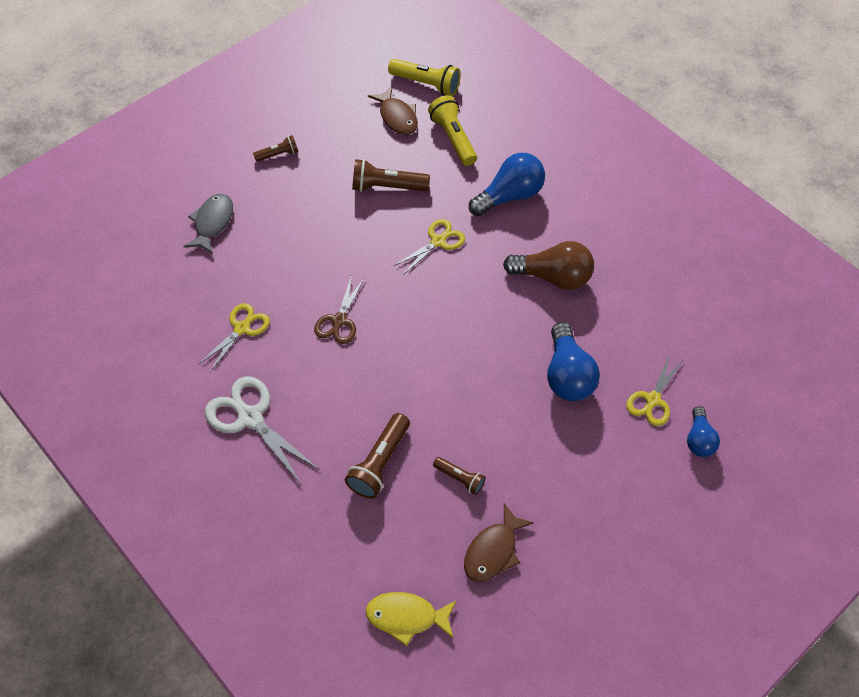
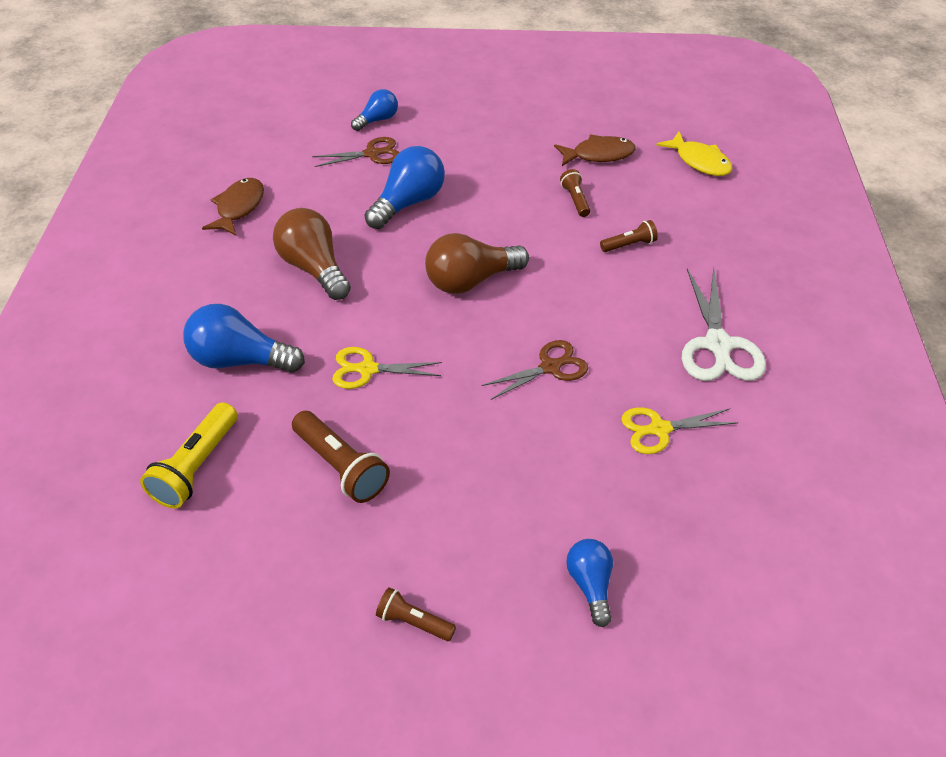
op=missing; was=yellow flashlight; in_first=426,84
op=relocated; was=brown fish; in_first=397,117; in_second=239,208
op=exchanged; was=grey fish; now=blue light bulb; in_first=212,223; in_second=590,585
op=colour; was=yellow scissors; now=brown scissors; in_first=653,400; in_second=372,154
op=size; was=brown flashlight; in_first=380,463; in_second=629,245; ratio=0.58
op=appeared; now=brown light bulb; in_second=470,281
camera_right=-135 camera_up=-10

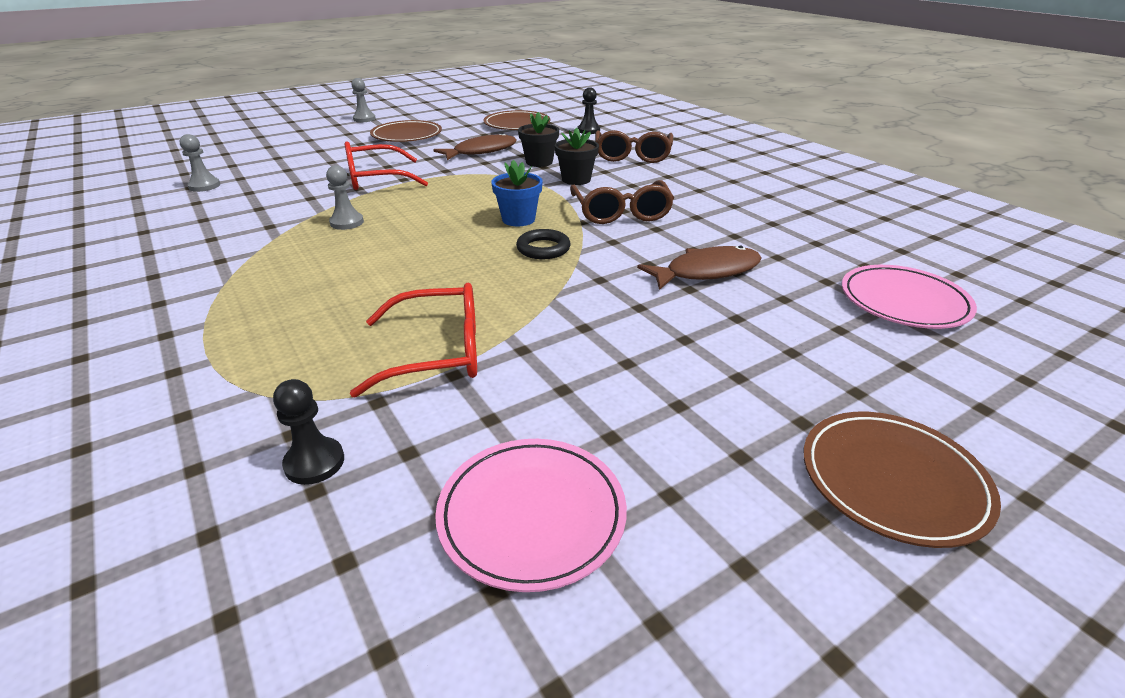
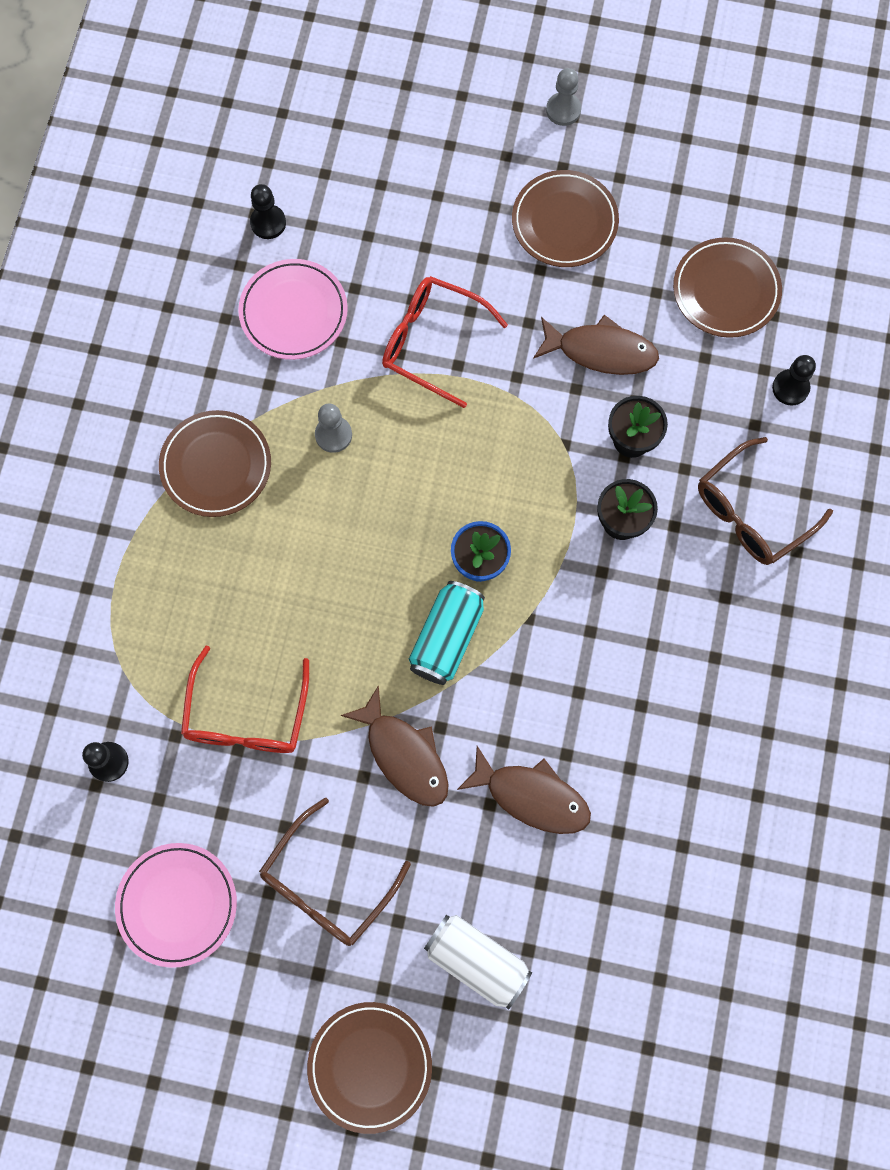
op=colour; was=grey pawn; now=black pawn; in_first=204,186; in_second=268,223
op=relocated; was=brown glasses; in_first=621,212; in_second=327,884
op=exchanged; was=black ring; now=turquoise can; in_first=543,249; in_second=447,638
op=relocated; was=pink plate; in_first=903,302; in_second=293,312
op=spun; was=red glasses; in_first=437,352; in_second=247,715; clockwise=60
op=appeared; now=brown plate; in_second=216,466
op=appeared; now=brown fish; in_second=404,755
op=appeared; now=white can; in_second=476,961
camera_right=45 camera_up=40

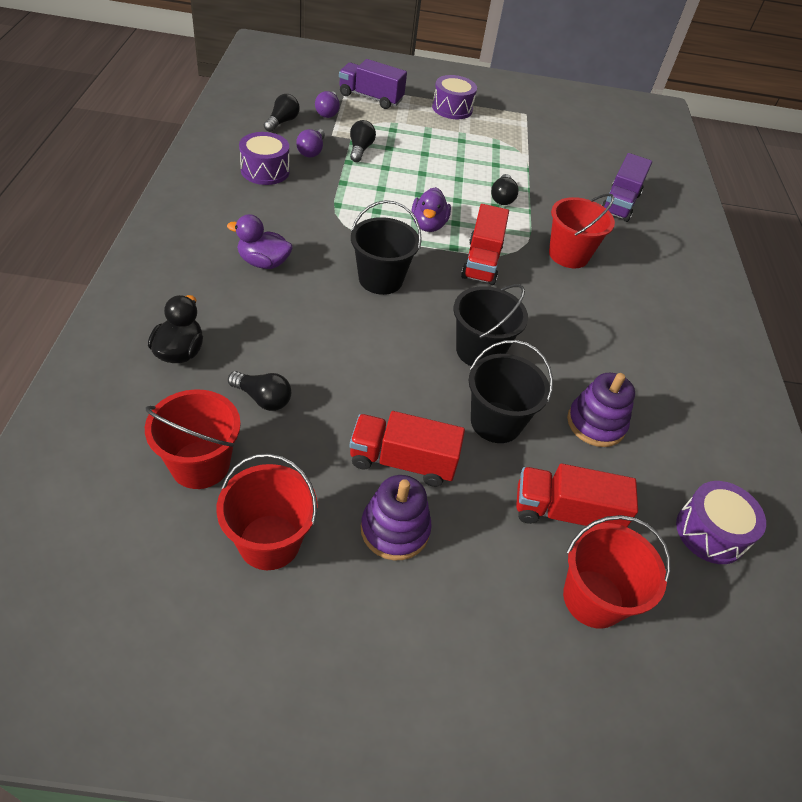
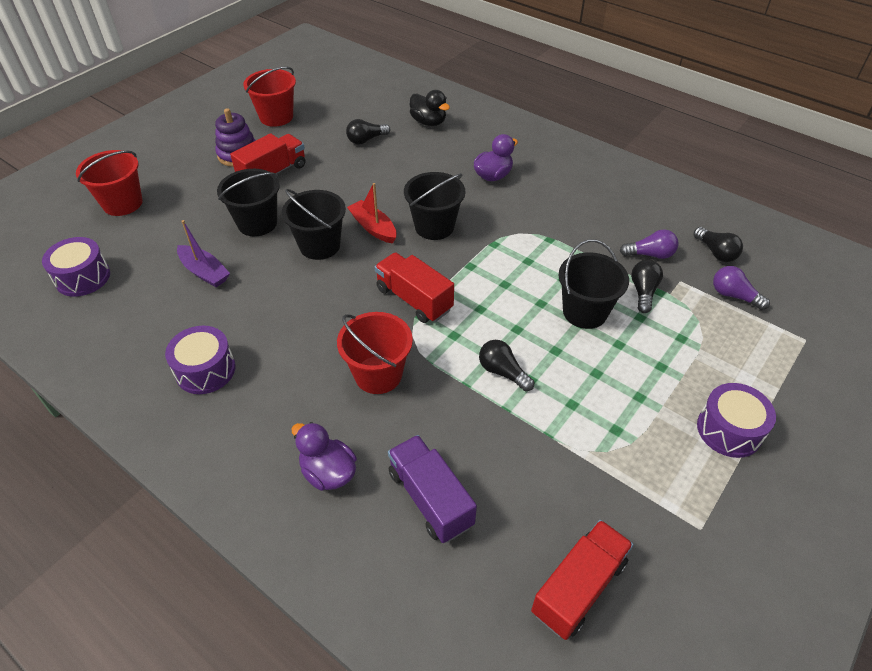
op=missing; was=purple truck; in_first=370,98
op=spun; was=black light bulb; in_first=360,149; in_second=643,292; clockwise=-120
op=spun; was=purple light bulb; in_first=312,151; in_second=650,254; clockwise=135
op=relocated; was=purple drum; in_first=265,171; in_second=205,370
op=relocated; was=purple duck; in_first=428,225; in_second=328,472
op=exchanged; was=purple stacking toy; now=purple boat; in_first=596,423; in_second=204,272
op=missing; was=red bucket; in_first=200,464
op=relocated; was=red truck; in_first=565,512; in_second=578,587
op=appeared; now=red boat; in_second=373,228
op=appeared; now=black bucket; in_second=585,312
camera_right=130 camera_up=0

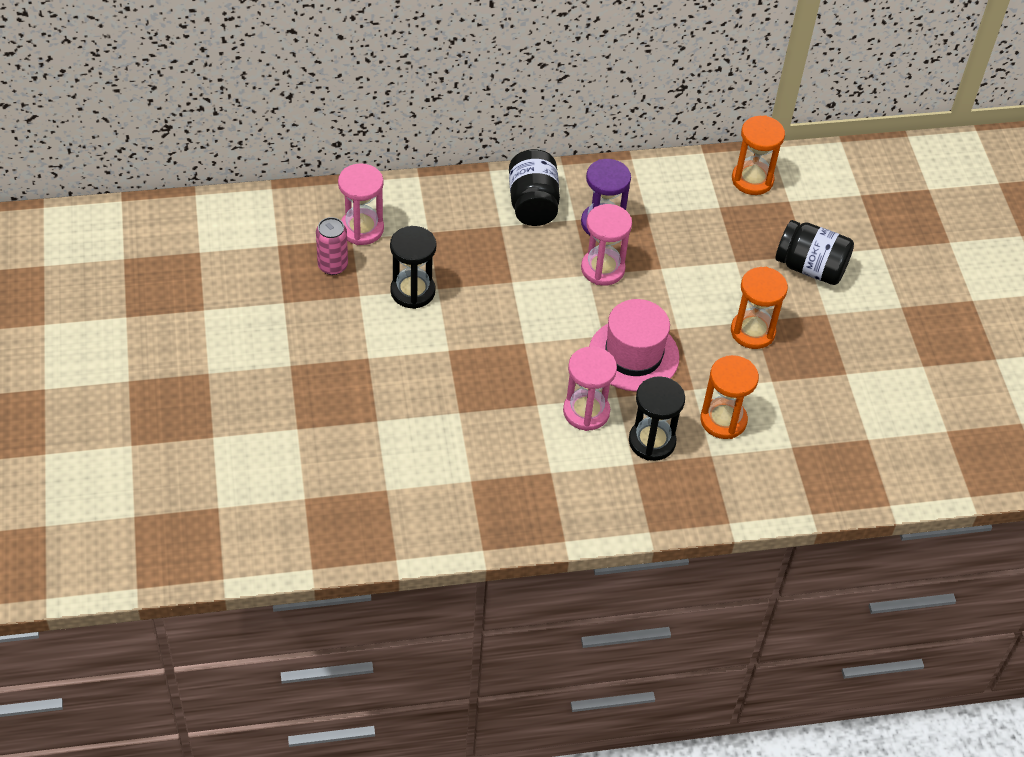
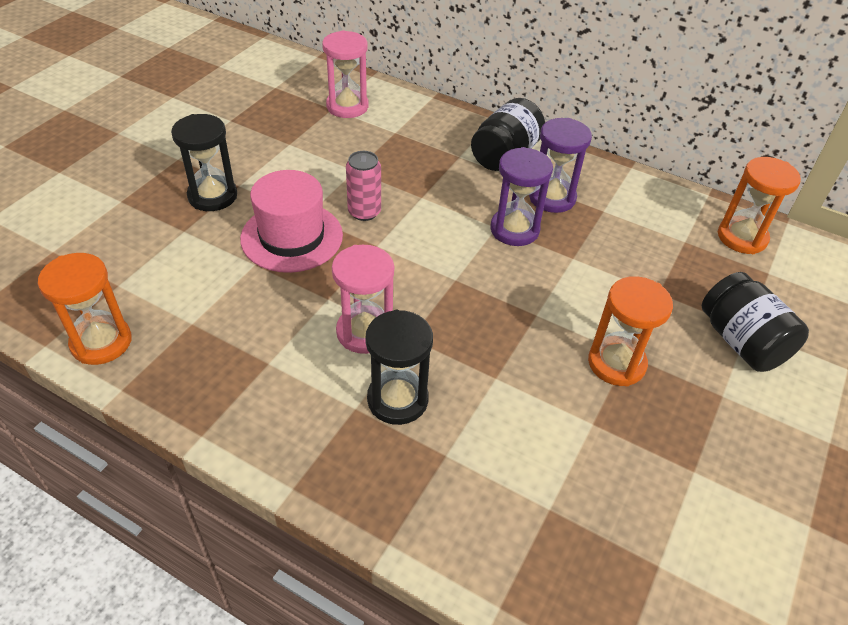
op=colour; was=pink hourglass; now=purple hourglass; in_first=602,269; in_second=514,230
op=relocated; was=pink can; in_first=333,266; in_second=364,212
op=relocated; was=black hourglass; in_first=412,291; in_second=212,196
op=relocated; was=pink hat; in_first=633,355; in_second=292,237
op=relocated; was=orange hourglass; in_first=723,420; in_second=101,342
camera_right=40 camera_up=-5

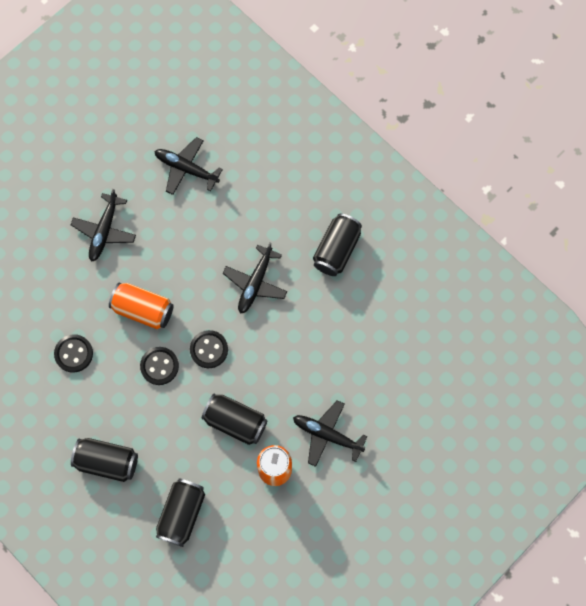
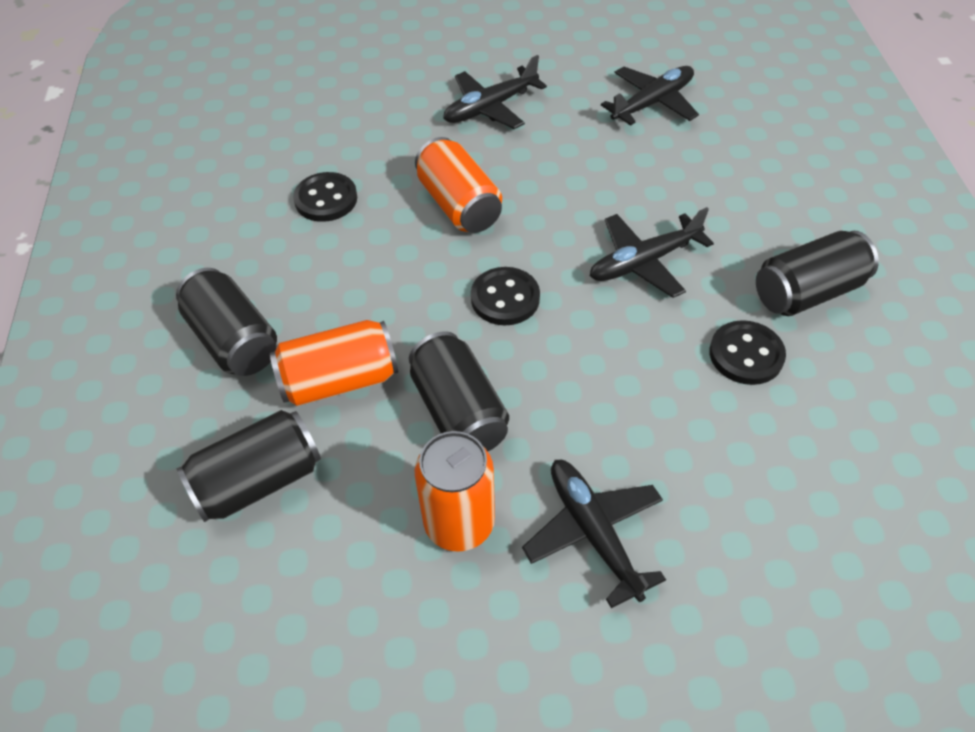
op=spun; was=black plane; in_first=186,169; in_second=652,103; clockwise=75
op=relocated; was=black button; in_first=159,366; in_second=746,354
op=appeared; now=orange can; in_second=339,380
camera_right=40 camera_up=-20

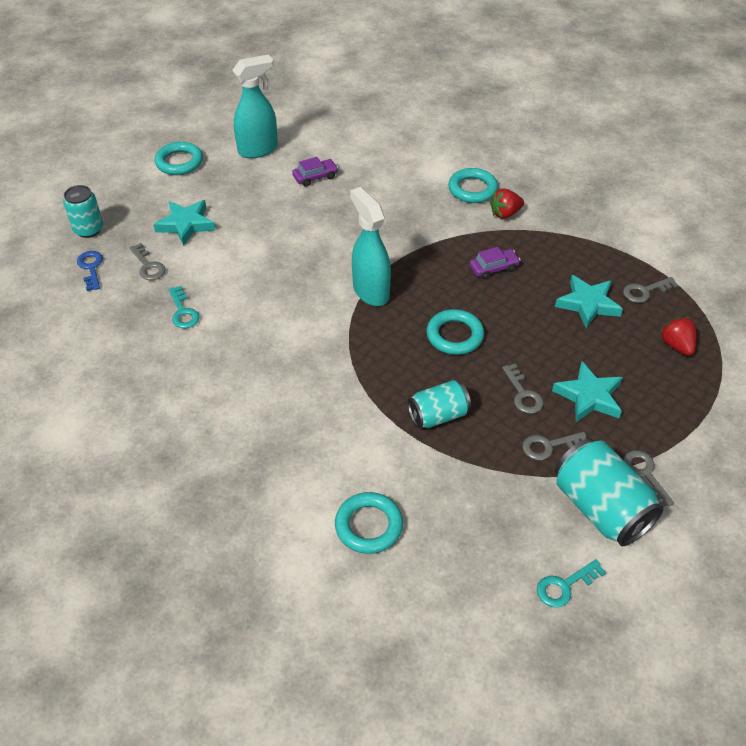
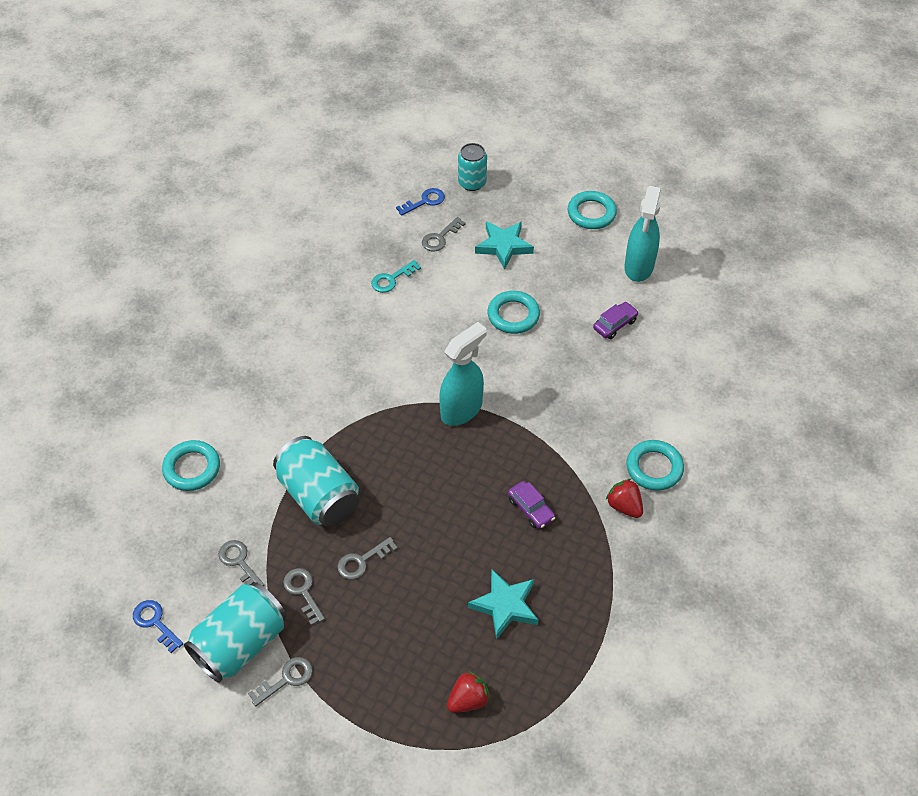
op=spun; was=turquoise spray bottle; in_first=258,149; in_second=638,267; clockwise=60
op=spun; was=purple car; in_first=315,177; in_second=615,324; clockwise=-90
op=relocated; was=grey key; in_first=645,291; in_second=239,562
op=relocated; was=turquoise ring; in_first=454,335; in_second=513,315
op=missing; was=turquoise star; in_first=589,396
op=size; was=turquoise can; in_first=438,415; in_second=319,495; ratio=1.61
op=colour; was=turquoise key; now=blue key; in_first=565,586; in_second=155,622
camera_right=75 camera_up=5

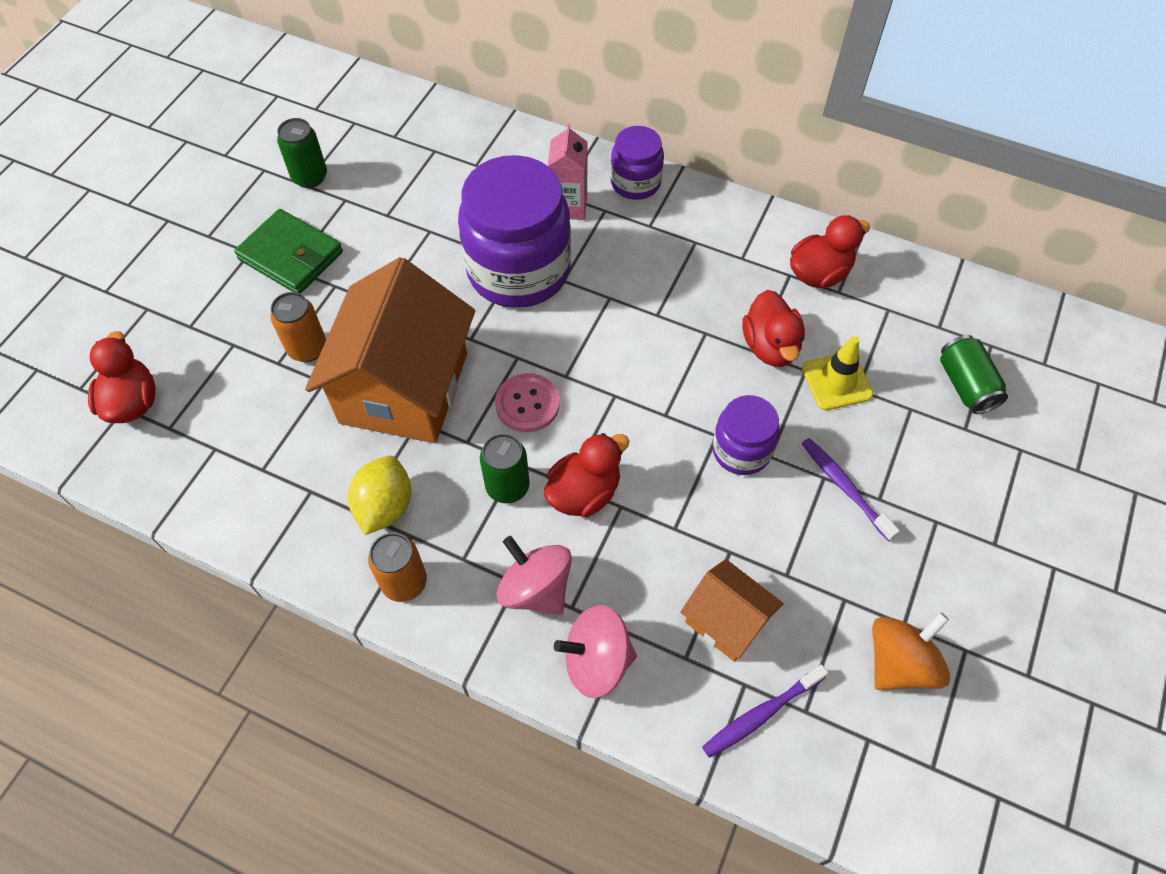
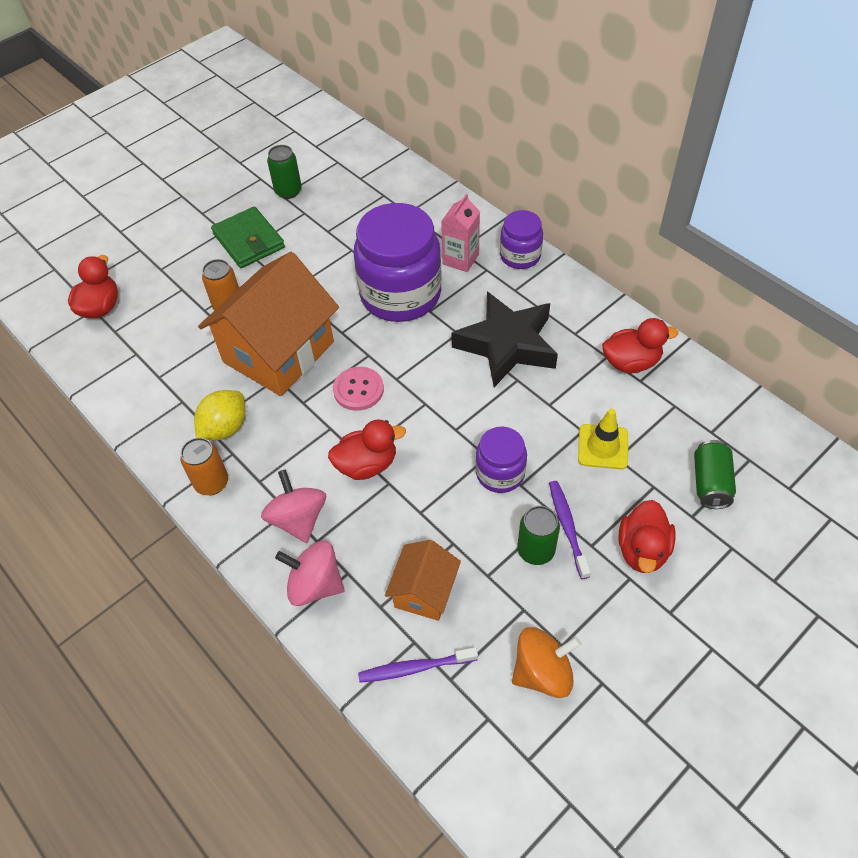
op=relocated; was=red duck; in_first=770,346; in_second=642,550
op=relocated; was=green can; in_first=507,486; in_second=536,550
op=spun; was=orange house; in_first=726,621; in_second=424,591; clockwise=45
op=appeared; now=black star; in_second=506,345
camera_right=25 camera_up=-5

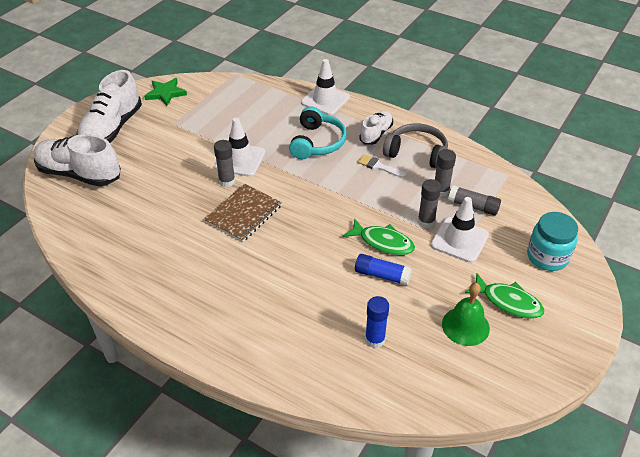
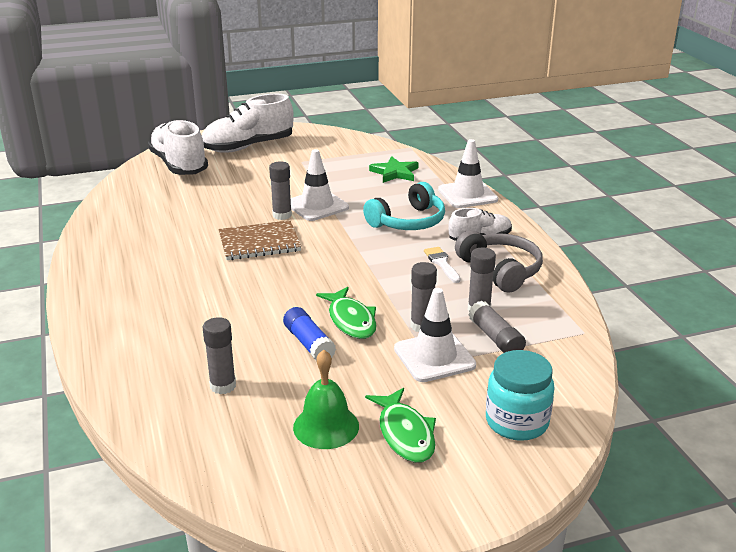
op=relocated; was=green star; in_first=165,93; in_second=395,173
op=colour; was=blue glue stick; now=grey glue stick; in_first=375,339; in_second=223,386
camera_right=40 camera_up=-15

